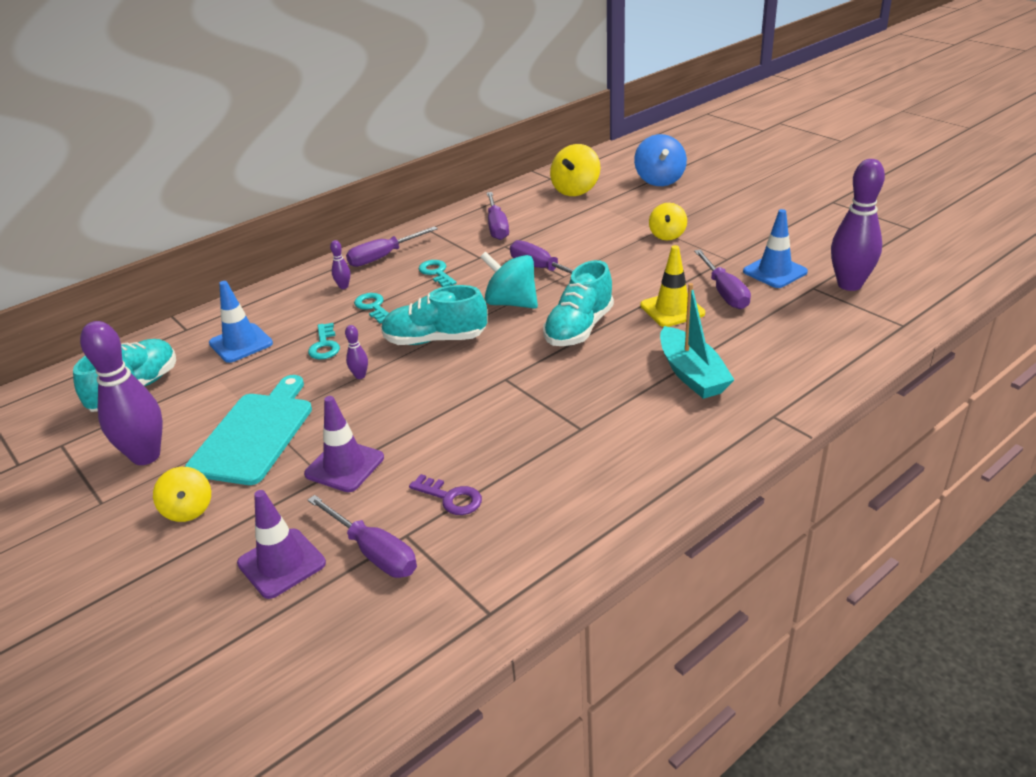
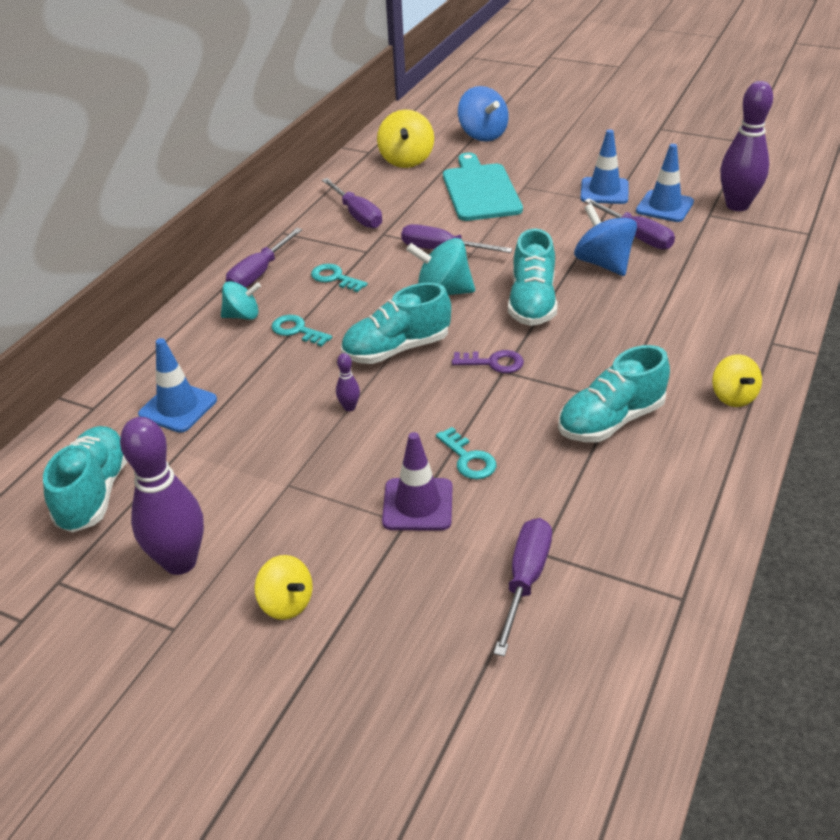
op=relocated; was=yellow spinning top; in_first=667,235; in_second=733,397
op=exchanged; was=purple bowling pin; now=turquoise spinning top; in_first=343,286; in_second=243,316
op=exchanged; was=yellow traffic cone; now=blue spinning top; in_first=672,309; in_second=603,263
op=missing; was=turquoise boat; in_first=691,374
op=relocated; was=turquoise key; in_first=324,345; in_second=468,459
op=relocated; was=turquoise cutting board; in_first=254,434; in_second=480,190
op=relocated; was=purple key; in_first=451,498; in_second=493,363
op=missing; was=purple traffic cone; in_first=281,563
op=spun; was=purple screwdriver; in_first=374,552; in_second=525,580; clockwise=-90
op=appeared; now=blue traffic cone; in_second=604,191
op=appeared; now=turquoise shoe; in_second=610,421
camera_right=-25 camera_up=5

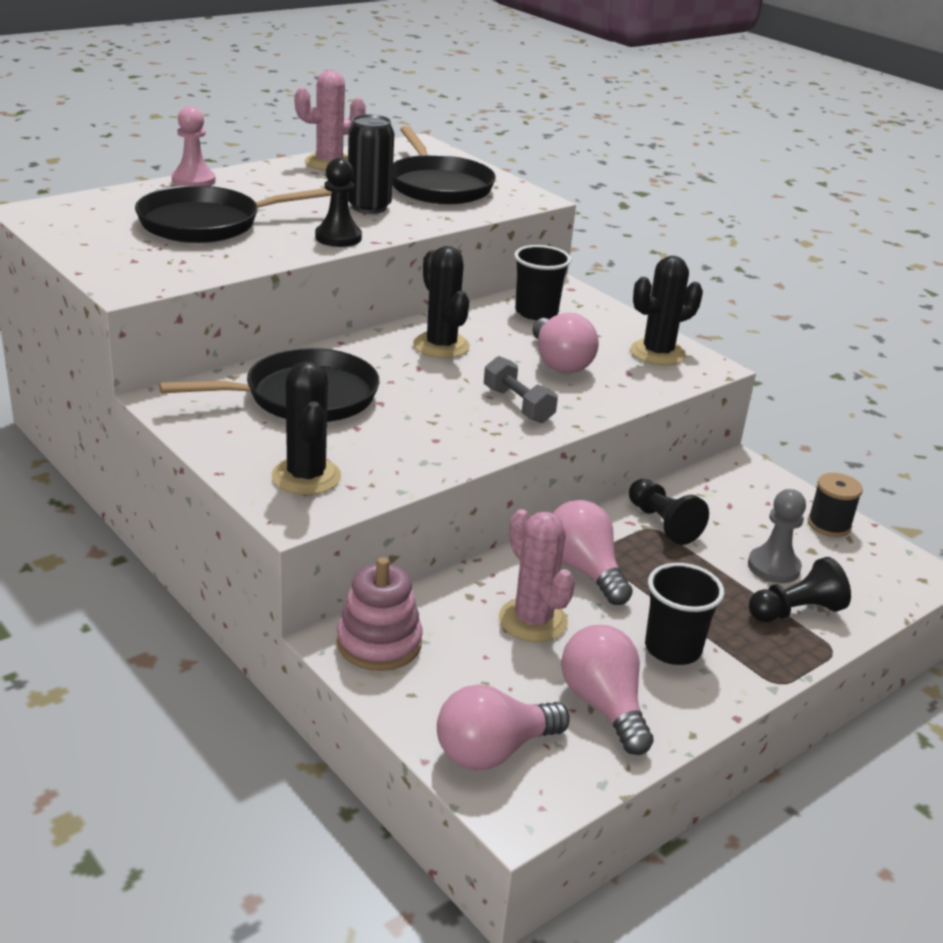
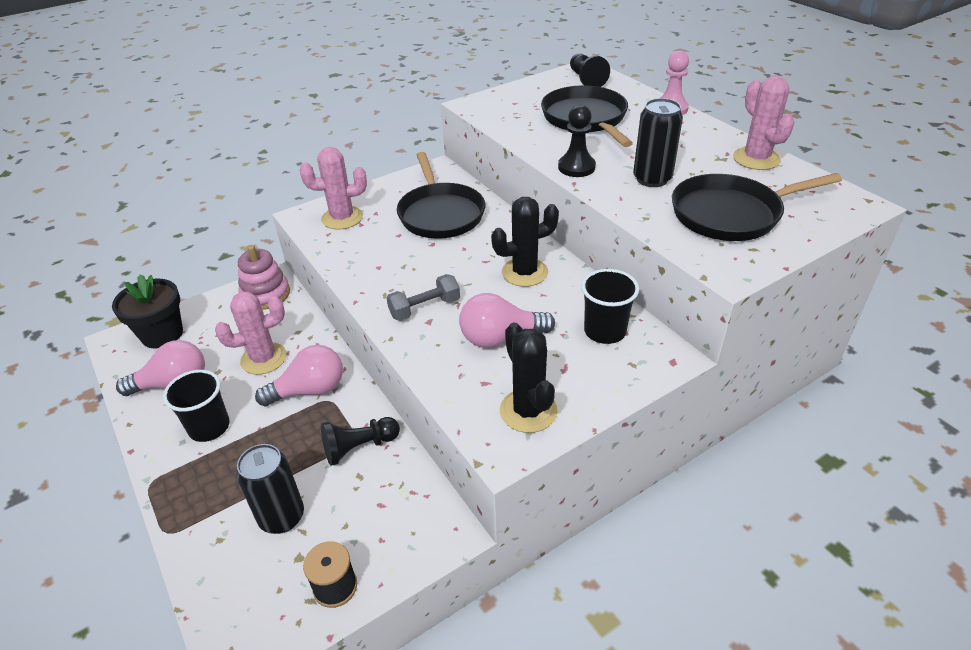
op=colour; was=black cactus; now=pink cactus; in_first=306,477; in_second=342,218
op=exchanged; was=grey pawn; now=black can; in_first=773,567; in_second=282,517
op=relocated; was=black pawn; in_first=796,611; in_second=586,80
op=exchanged; was=pink light bulb; now=black flower pot; in_first=493,751; in_second=162,334
camera_right=100 camera_up=10

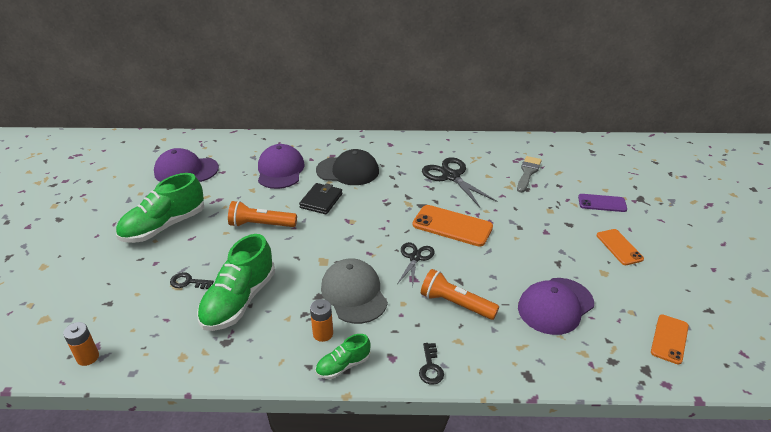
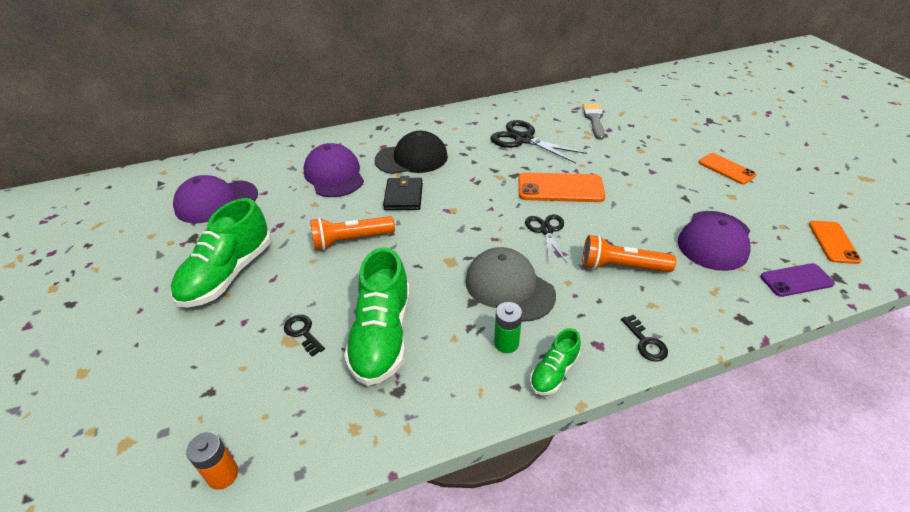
op=relocated; was=purple phone; in_first=602,203; in_second=796,280
op=spun; was=black key; in_first=188,282; in_second=303,332; clockwise=60
op=colour; was=orange battery; now=green battery; in_first=323,334; in_second=506,343
camera_right=-20 camera_up=5

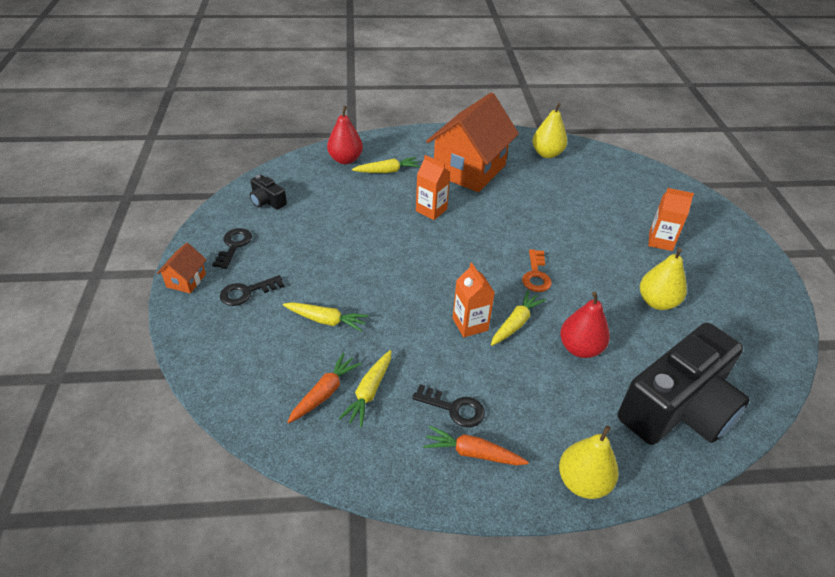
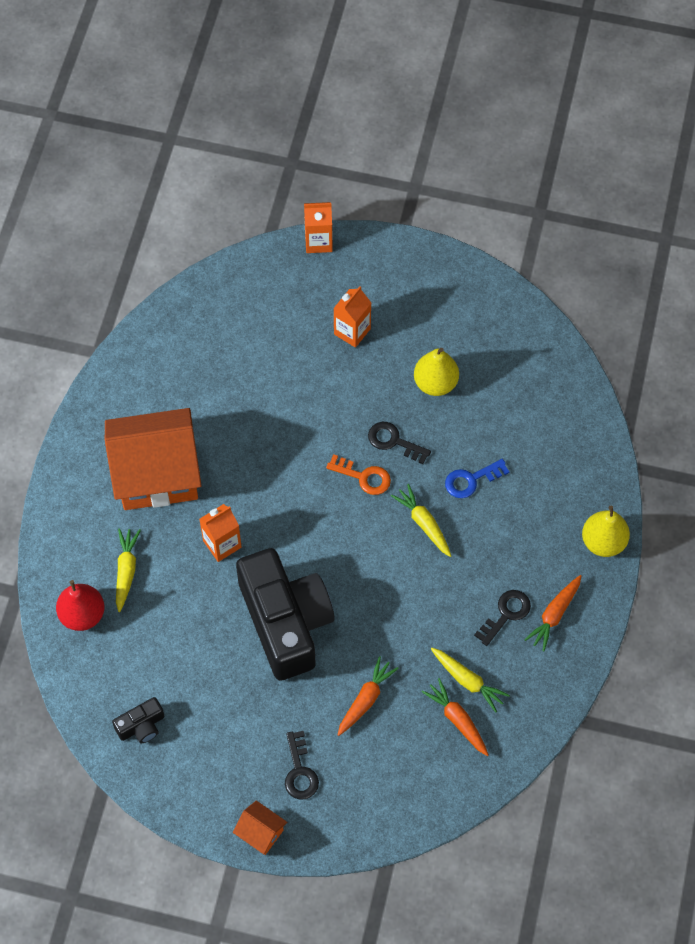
op=spun; was=orange house; in_first=469,170; in_second=157,474; clockwise=-60
op=missing; was=yellow pear; in_first=547,154
op=relocated; was=black key; in_first=234,245; in_second=393,441
op=relocated; was=orange carton; in_first=470,324; in_second=318,241
op=exchanged; was=red pear; now=blue key; in_first=580,348; in_second=471,480
op=colour; was=yellow carrot; now=orange carrot; in_first=326,320; in_second=366,699
op=relocated; was=black camera; in_first=678,408; in_second=285,622
camera_right=-70 camera_up=20

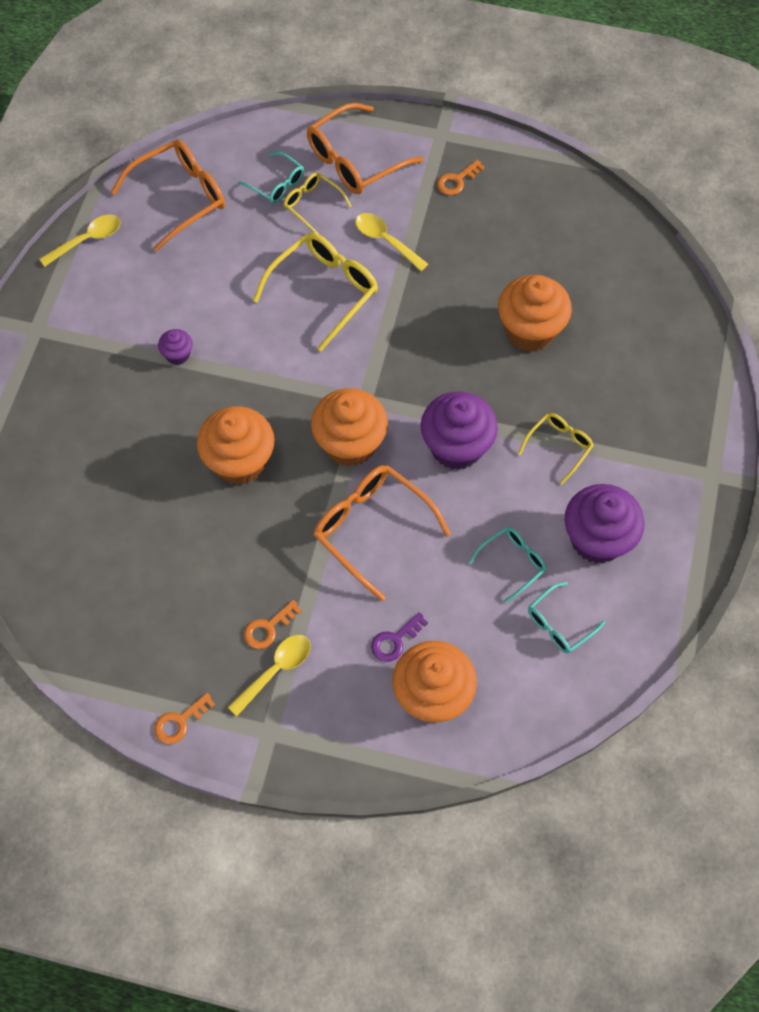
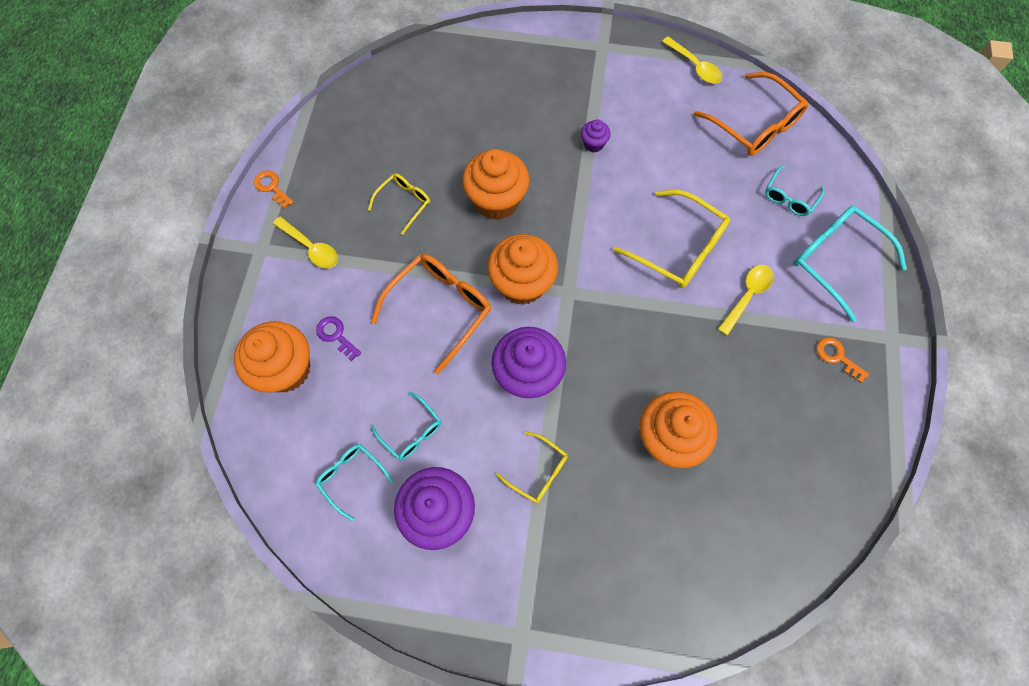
op=colour; was=orange glasses; now=turquoise glasses; in_first=355,160; in_second=835,260
op=relocated; was=yellow glasses; in_first=312,205; in_second=404,203
op=missing; was=orange key; in_first=268,628
camera_right=85 camera_up=5

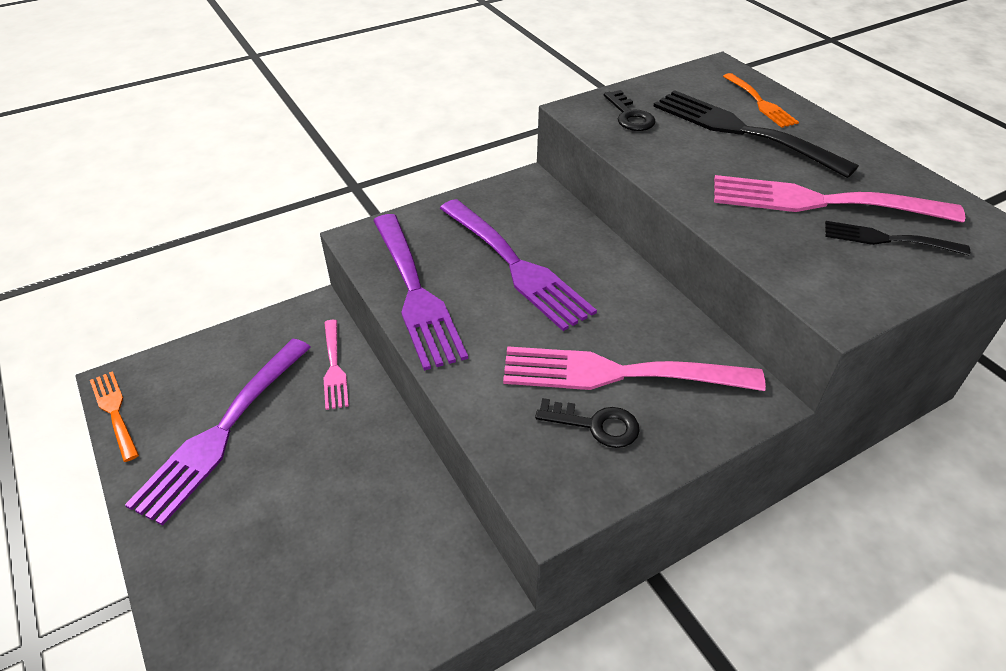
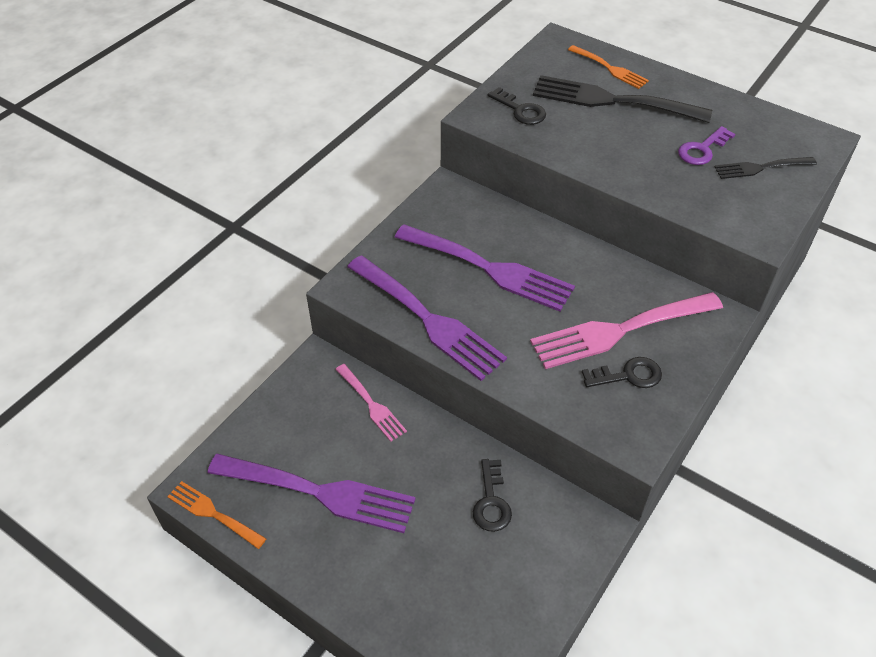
op=exchanged; was=pink fork; now=purple key; in_first=820,202; in_second=702,150
op=spun; was=purple fork; in_first=222,432; in_second=320,492; clockwise=-75
op=appeared; now=black key; in_second=491,502
camera_right=-25 camera_up=5

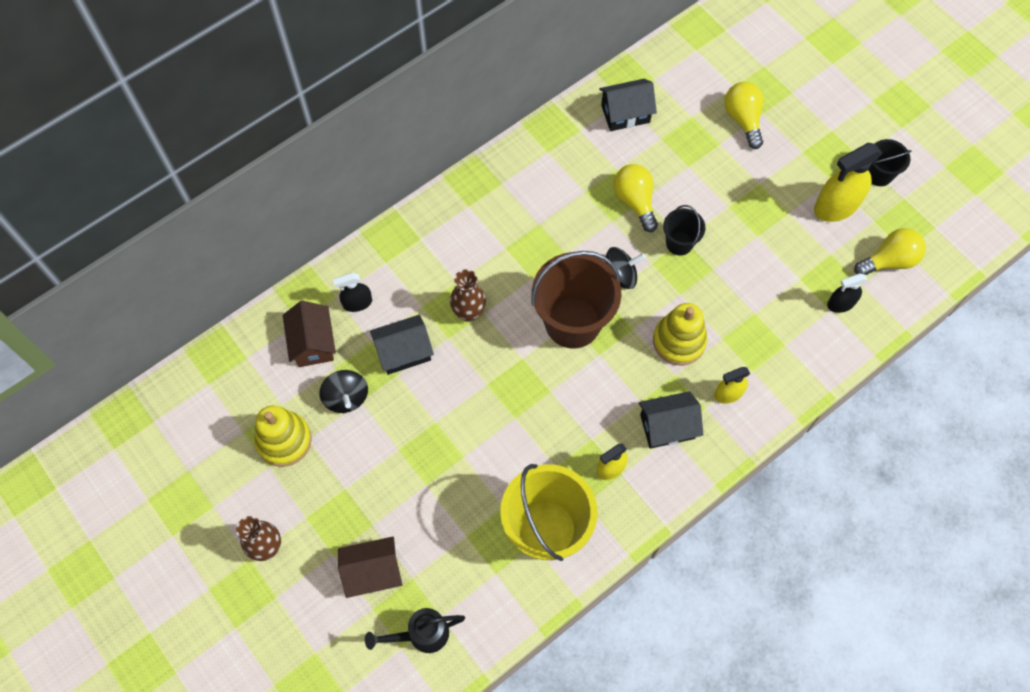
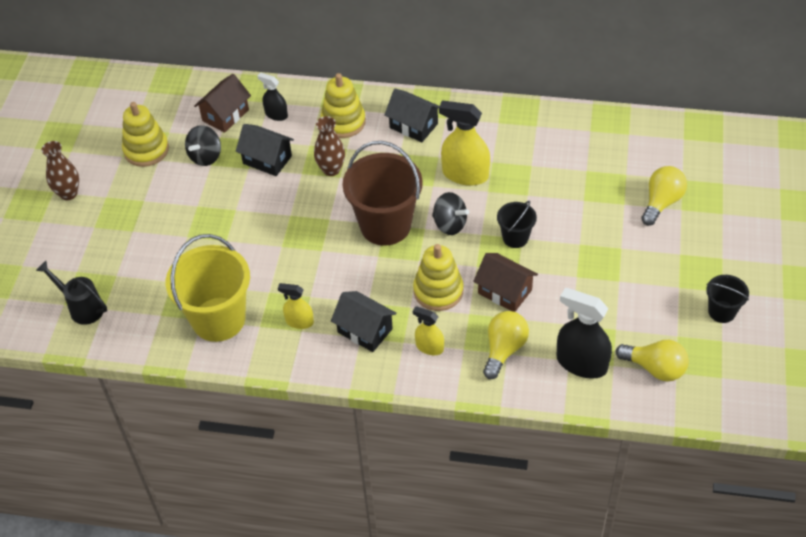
op=relocated; was=black house; in_first=625,113; in_second=413,126
op=relocated; was=yellow spray bottle; in_first=836,206; in_second=465,174
op=relocated; was=yellow light bulb; in_first=635,201; in_second=504,349
op=size; was=black spray bottle; in_first=841,303; in_second=581,363; ratio=1.78
op=relocated; was=brown house; in_first=373,572; in_second=505,291
op=appeared; now=yellow stacking toy; in_second=343,122
camera_right=50 camera_up=-15

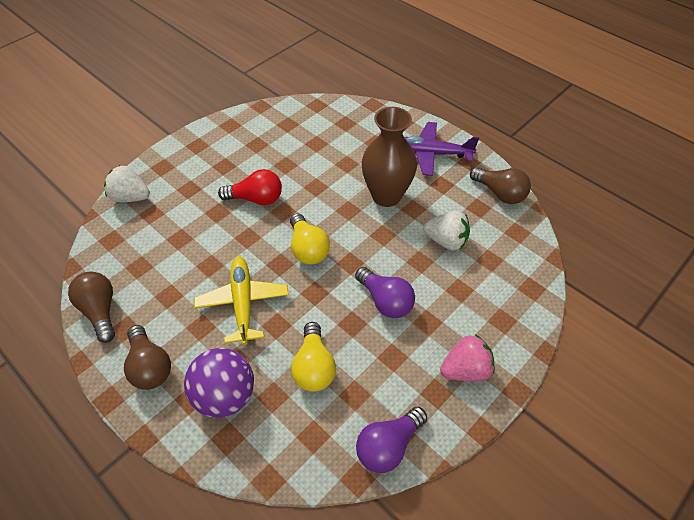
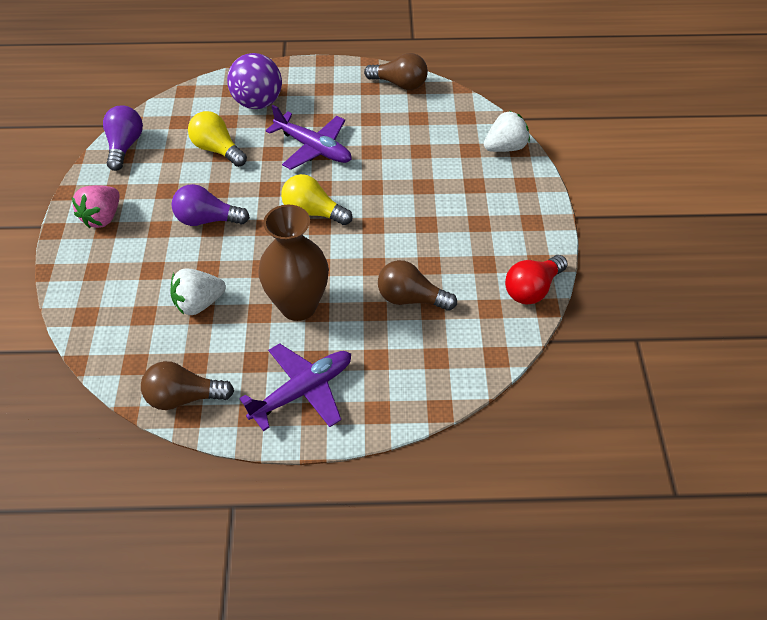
op=relocated; was=red light bulb; in_first=256,199; in_second=532,289
op=colour; was=yellow plane; now=purple plane; in_first=243,303; in_second=313,148
op=relocated; was=brown light bulb; in_first=150,366; in_second=411,298
camera_right=135 camera_up=0

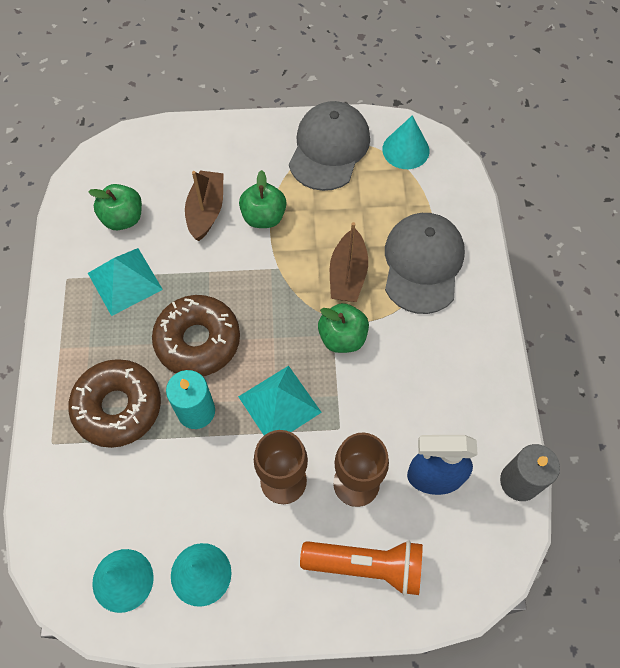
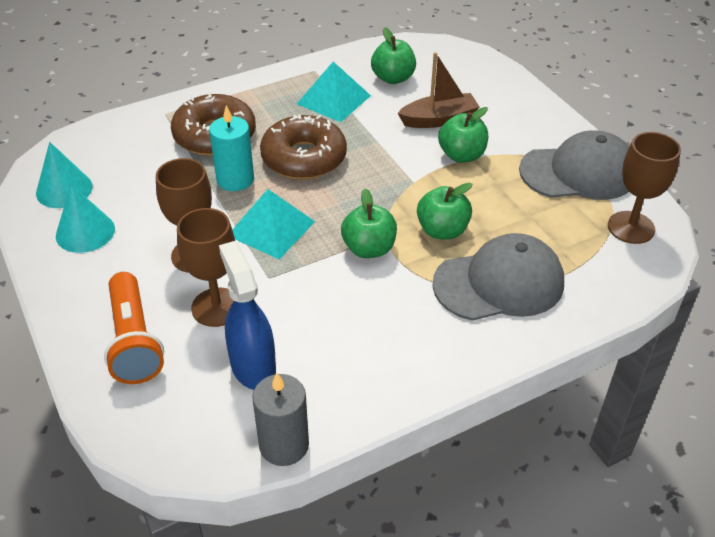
op=exchanged; was=turquoise cone; now=brown goblet; in_first=405,150; in_second=631,227
op=exchanged; was=brown boat; now=green apple; in_first=347,275; in_second=442,231
camera_right=65 camera_up=-20

